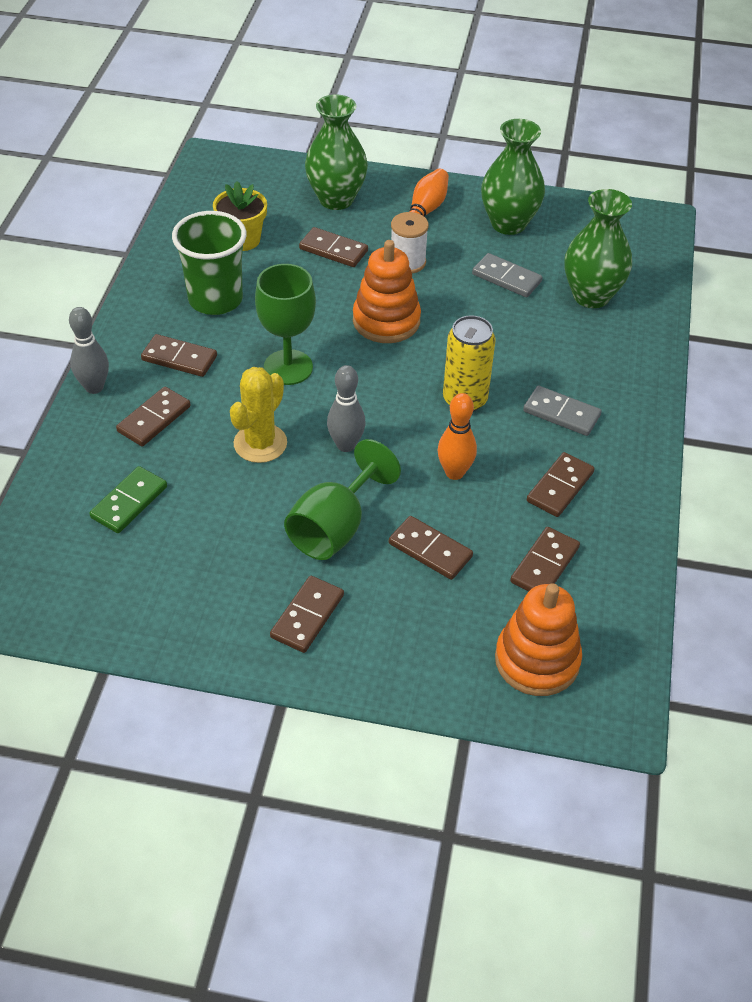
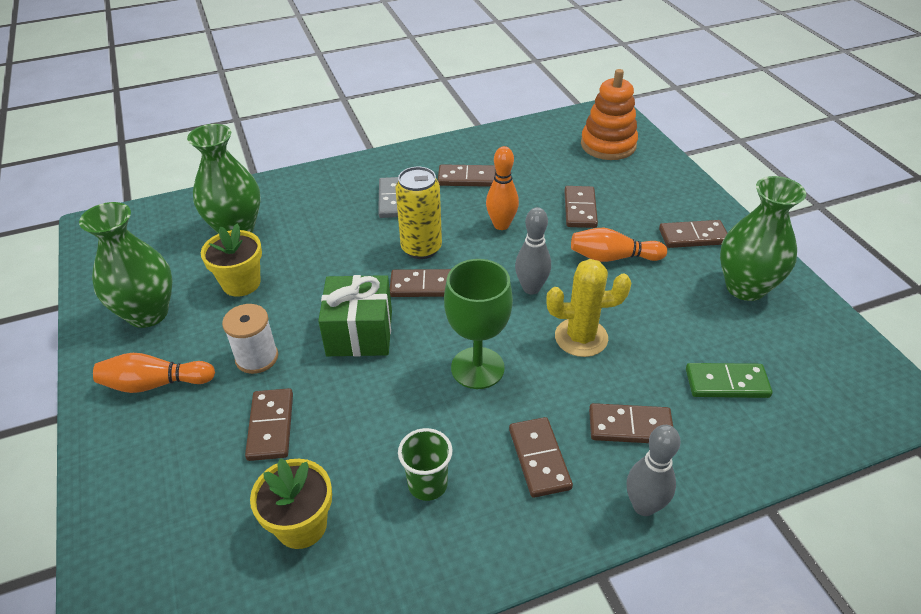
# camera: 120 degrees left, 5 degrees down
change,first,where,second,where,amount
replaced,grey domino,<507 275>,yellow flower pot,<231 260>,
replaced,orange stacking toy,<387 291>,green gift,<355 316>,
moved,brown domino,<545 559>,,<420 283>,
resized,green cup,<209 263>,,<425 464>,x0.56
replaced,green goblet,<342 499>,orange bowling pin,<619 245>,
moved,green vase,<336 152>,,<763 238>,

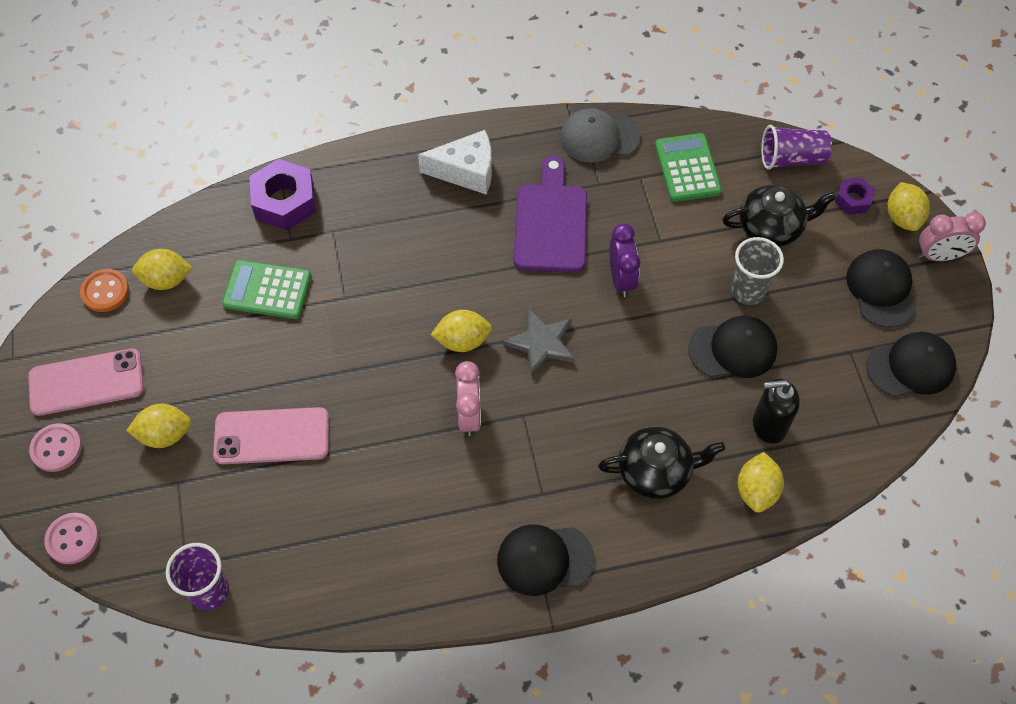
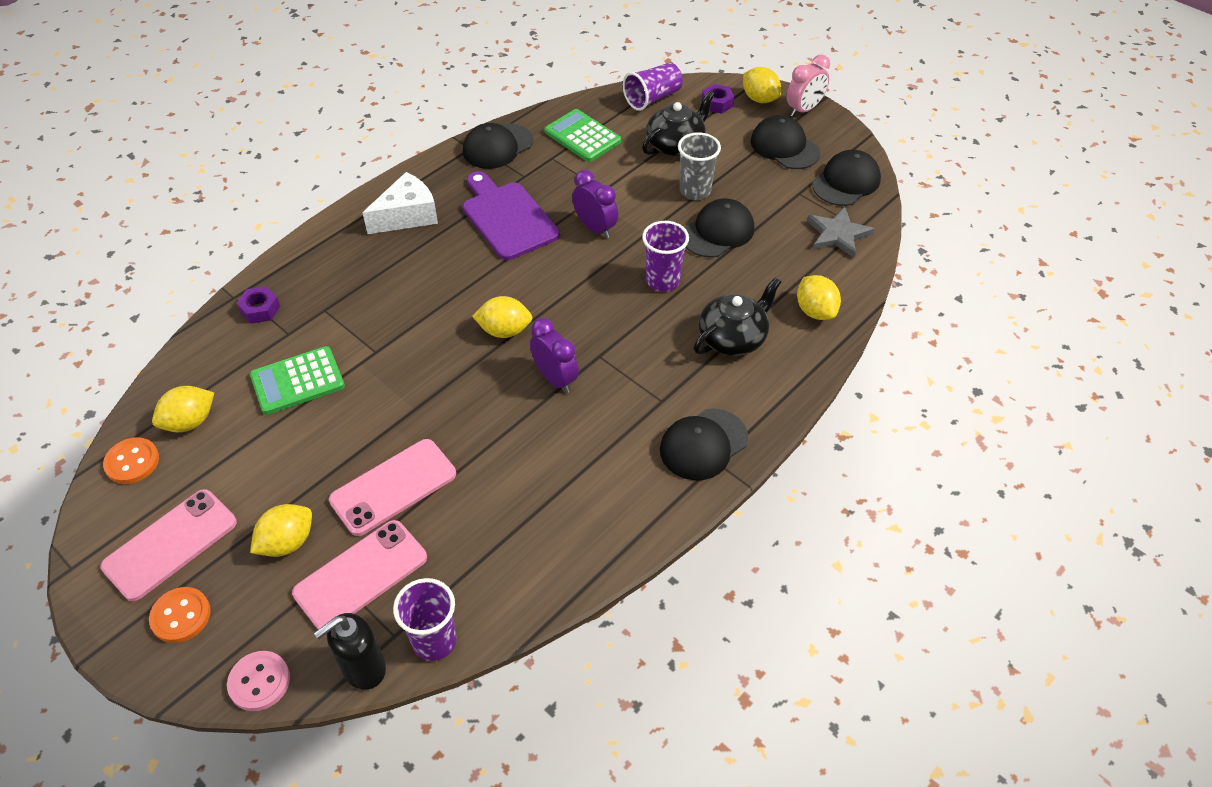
# camera: 35 degrees left, 10 degrees down
change,first,where,second,where,amount
recoloured,pink button,<55 447>,orange button,<180 615>,
resized,purple nut,<282 194>,,<258 305>,x0.55
added,,,pink phone,<359 575>,
moved,black soap dispenser,<776 411>,,<350 651>,
recoloured,grey cap,<600 135>,black cap,<498 146>,
turned,yellow lemon,<461 331>,,<502 317>,45 degrees clockwise
recoloured,pink clock,<468 398>,purple clock,<554 355>,
added,,,purple cup,<665 256>,
moved,grey star,<539 342>,,<840 232>,

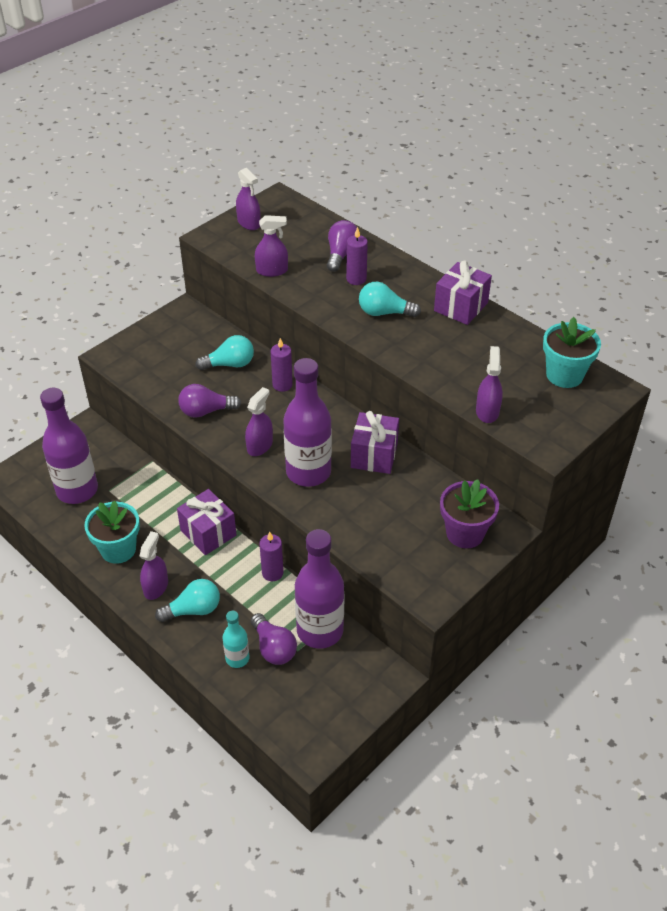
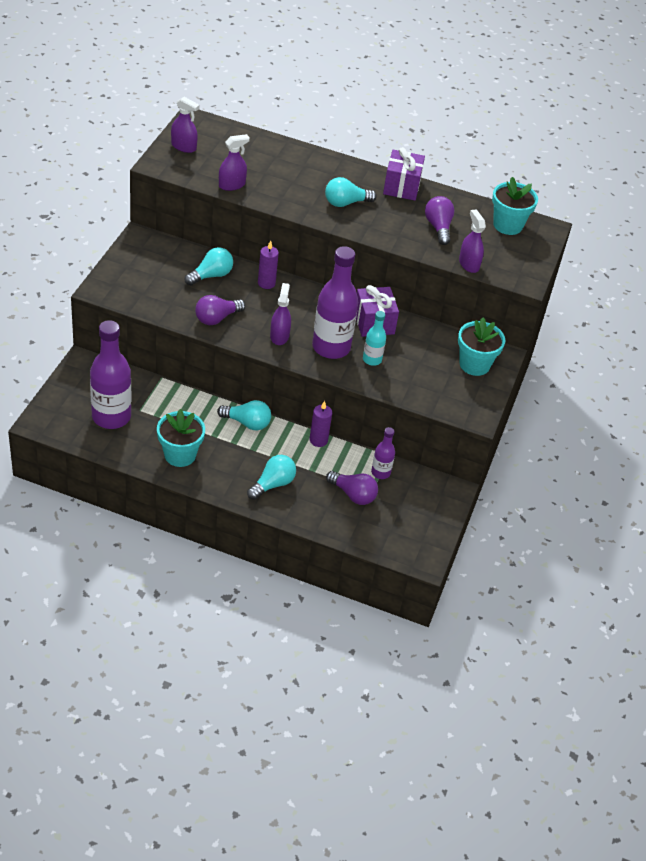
# camera: 30 degrees left, 0 degrees up
change,first,where,second,where,amount
replaced,purple gift,<206 522>,turquoise light bulb,<244 415>,
moved,turquoise bottle,<236 639>,,<374 338>,
resized,purple bottle,<319 589>,,<383 453>,x0.50
moved,purple light bulb,<342 246>,,<440 220>,
recoloured,purple flower pot,<469 513>,turquoise flower pot,<481 346>,
removed,purple spray bottle,<154 565>,,,
removed,purple candle,<357 256>,,,

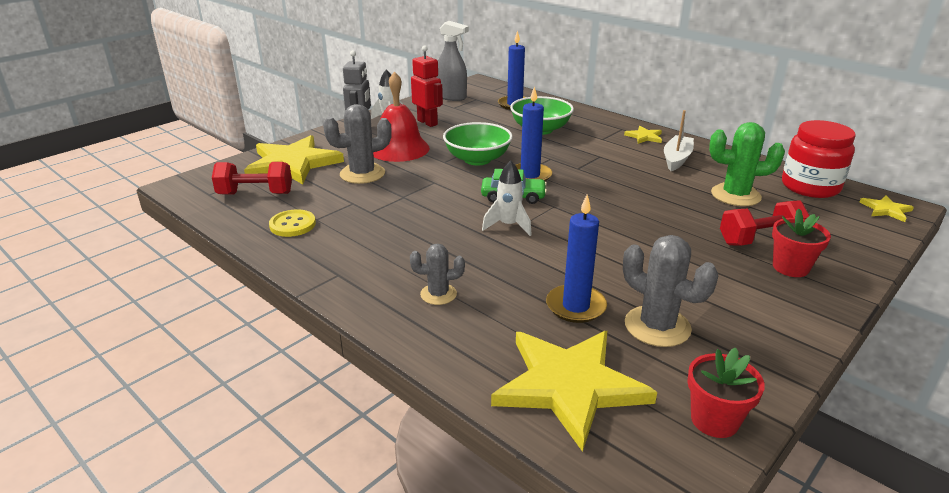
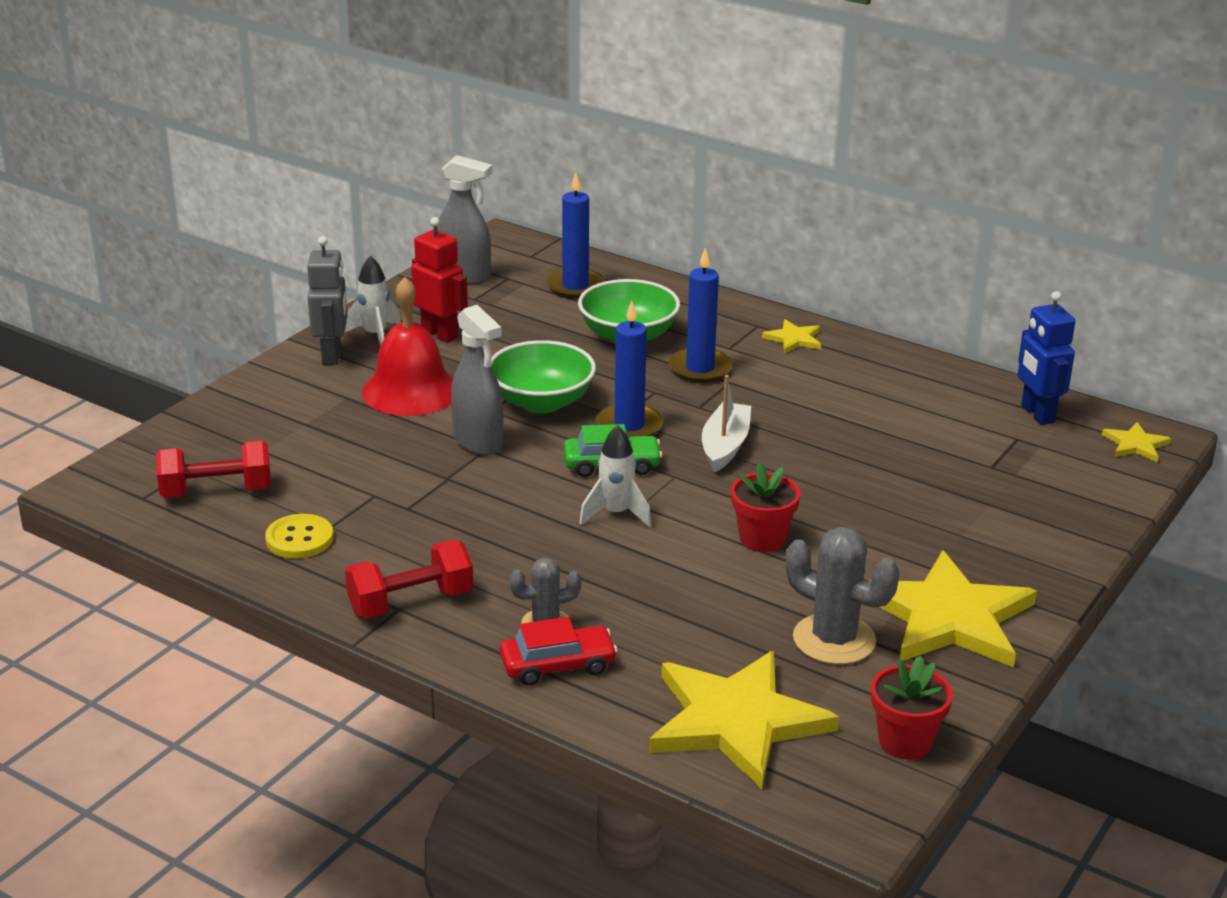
# camera: 10 degrees left, 0 degrees up
change,first,where,second,where,amount
moved,red dumbbell,<765 223>,,<409 579>,
added,,,grey spray bottle,<477 380>,
added,,,red car,<559 651>,
moved,blue candle,<576 258>,,<700 315>,
moved,white boat,<679 140>,,<726 424>,
moved,red flower pot,<801 242>,,<765 507>,
moved,yellow star,<294 159>,,<953 609>,
replaced,red jar,<819 159>,blue robot,<1046 358>,
removed,grey cactus,<357 144>,,,
removed,green cactus,<747 164>,,,

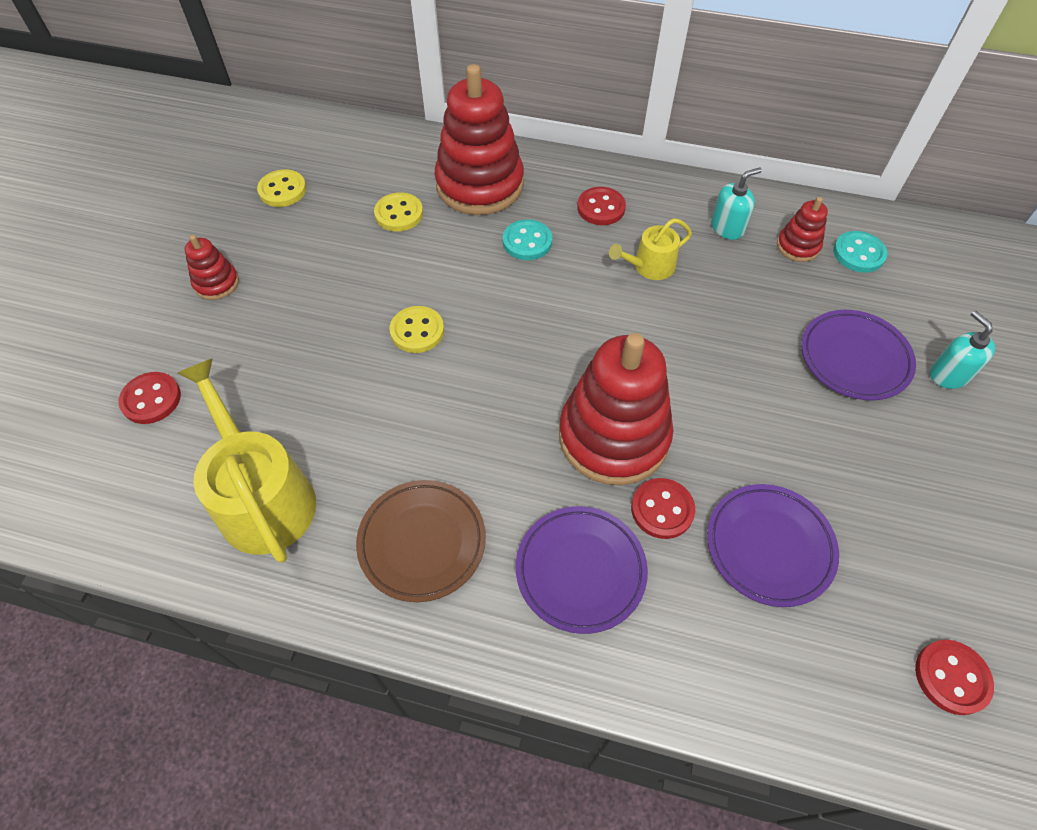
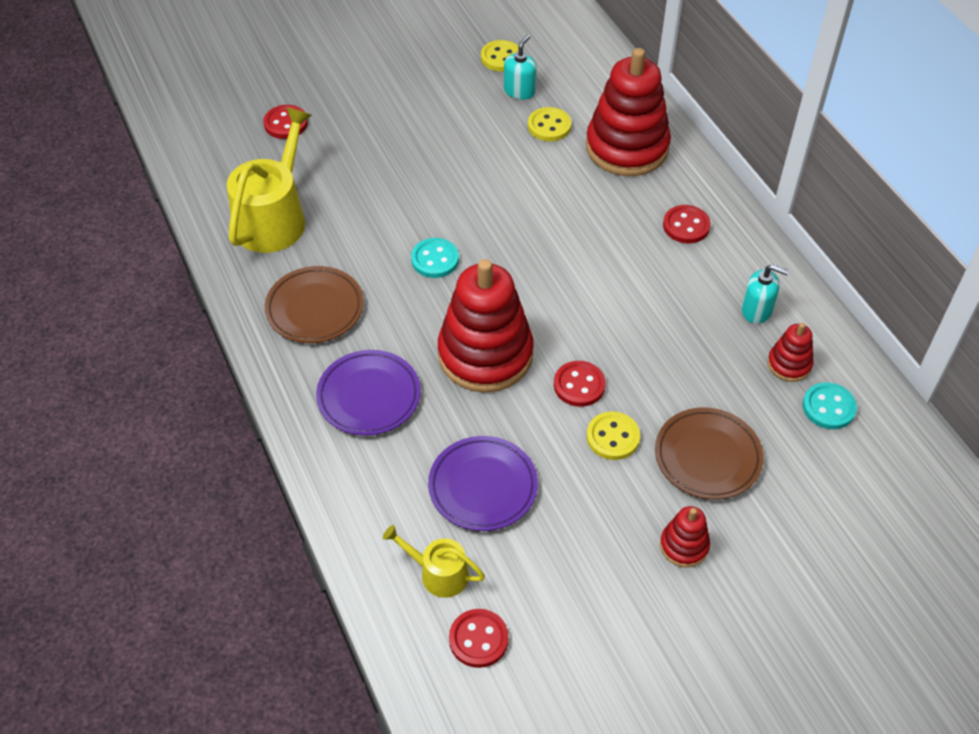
# camera: 50 degrees right, 5 degrees down
change,first,where,second,where,amount
moved,yellow watering can,<650 249>,,<434 561>,
moved,turquoise button,<527 239>,,<435 258>,
moved,turquoise soap dispenser,<962 350>,,<520 67>,
moved,red button,<663 508>,,<580 384>,
moved,yellow button,<417 329>,,<613 435>,
recoloured,purple plate,<858 355>,brown plate,<709 454>,
moved,red stacking toy,<211 267>,,<685 536>,

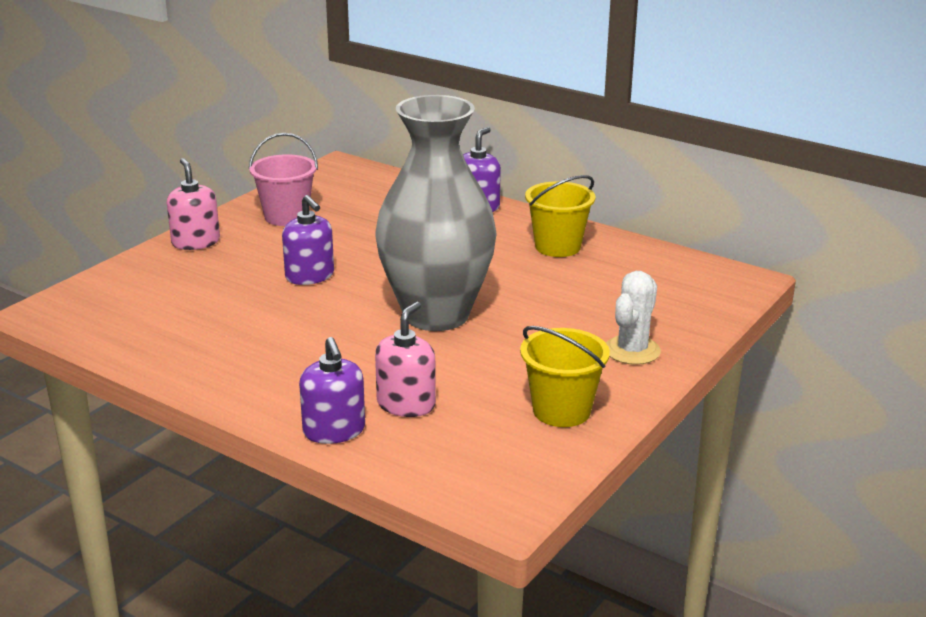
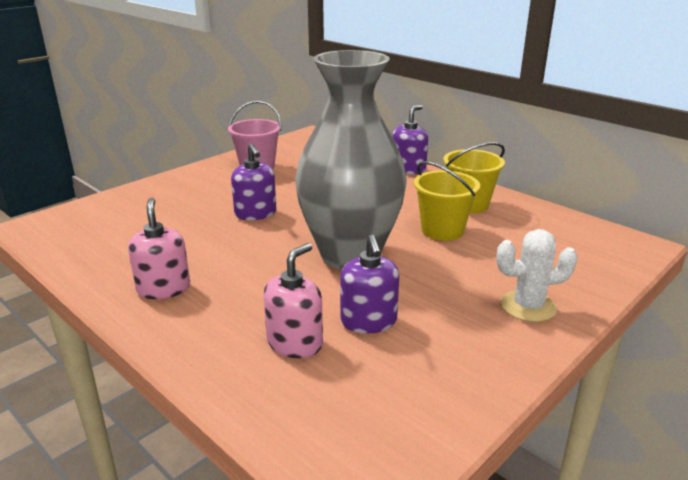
# camera: 10 degrees right, 0 degrees up
change,first,where,second,where,amount
moved,pink soap dispenser,<193 204>,,<159 248>,
moved,purple soap dispenser,<332 390>,,<369 284>,
moved,yellow bucket,<565 376>,,<447 201>,
turned,white cactus,<633 318>,,<537 275>,45 degrees clockwise

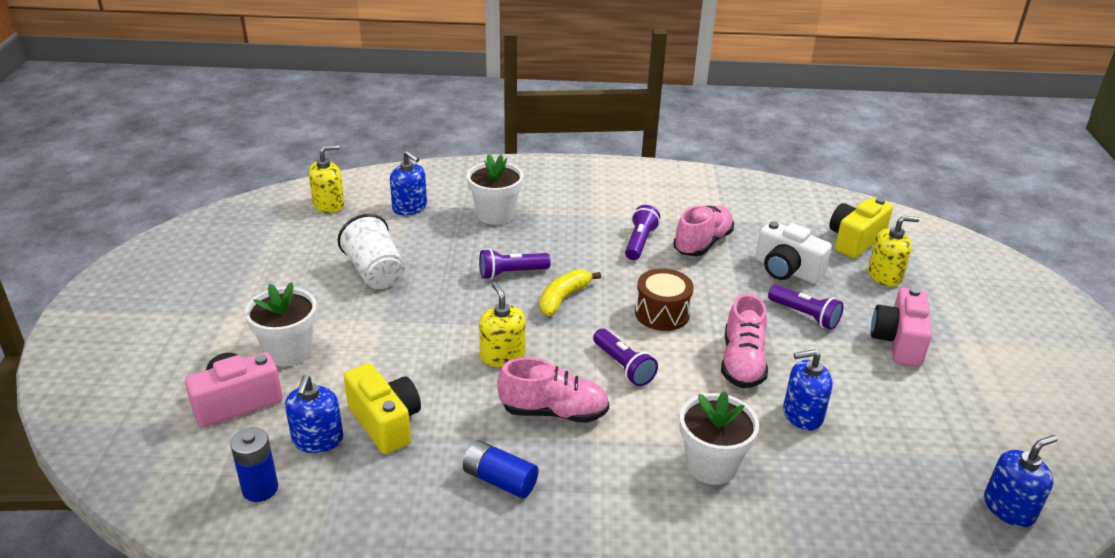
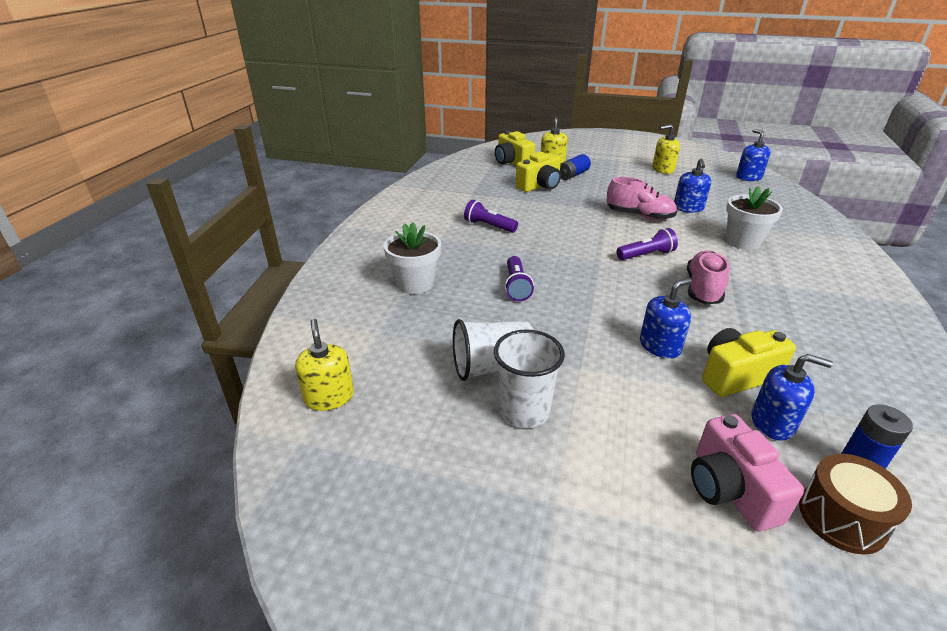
# camera: 75 degrees left, 0 degrees up
change,first,where,second,where,amount
added,,,white cup,<529 378>,
recoloured,white camera,<793 252>,yellow camera,<538 172>,
moved,blue battery,<501 469>,,<575 167>,
moved,blue soap dispenser,<408 183>,,<666 318>,
moved,yellow soap dispenser,<502 324>,,<666 149>,
moved,brown drum,<664 299>,,<855 504>,
removed,white flower pot,<281 324>,,,
removed,yellow banana,<570 292>,,,
removed,pink shoe,<703 230>,,,
removed,purple flashlight,<806 307>,,,
removed,pink camera,<901 327>,,,

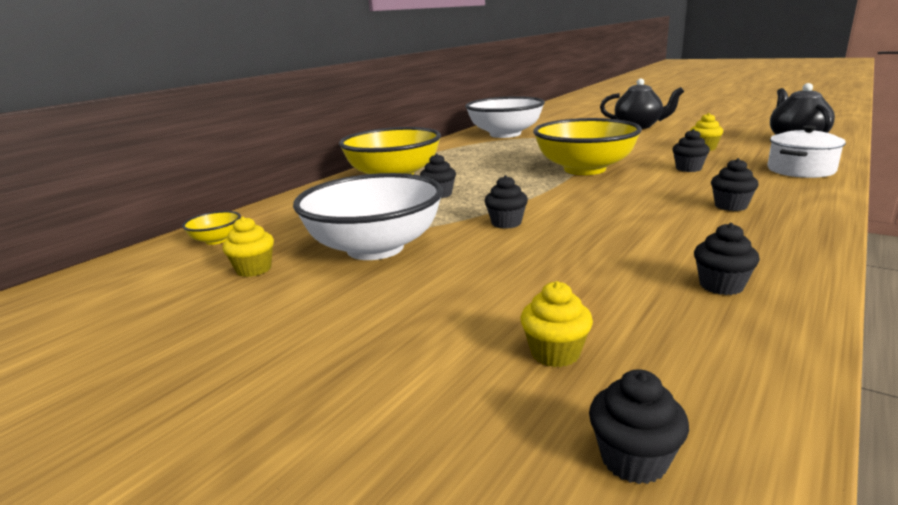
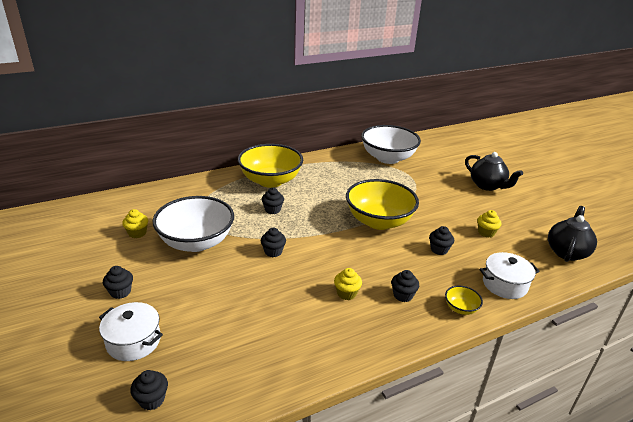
# camera: 25 degrees right, 10 degrees up
change,first,where,second,where,amount
added,,,white pot,<131 331>,
moved,black cupcake,<727 259>,,<118 282>,
moved,yellow cupcake,<557 324>,,<348 284>,
moved,yellow bowl,<211 228>,,<464 300>,

